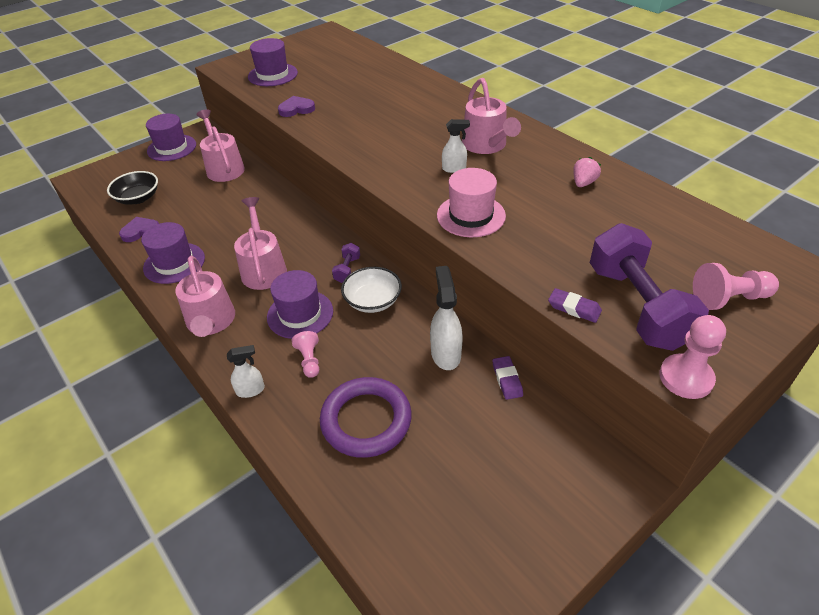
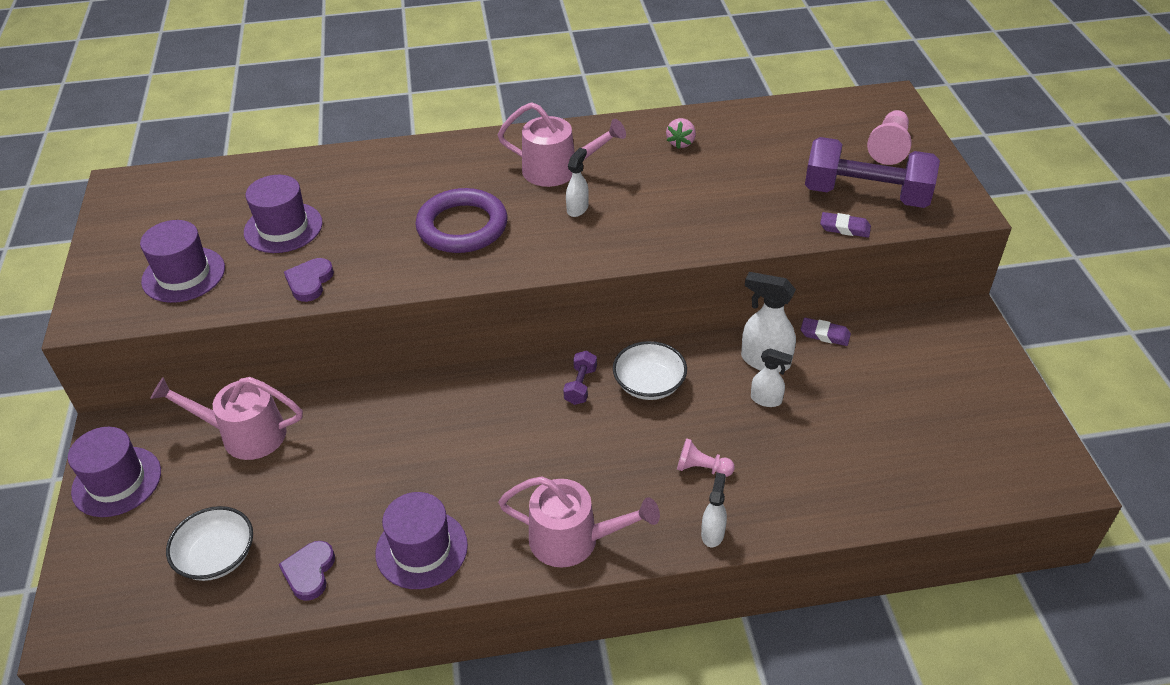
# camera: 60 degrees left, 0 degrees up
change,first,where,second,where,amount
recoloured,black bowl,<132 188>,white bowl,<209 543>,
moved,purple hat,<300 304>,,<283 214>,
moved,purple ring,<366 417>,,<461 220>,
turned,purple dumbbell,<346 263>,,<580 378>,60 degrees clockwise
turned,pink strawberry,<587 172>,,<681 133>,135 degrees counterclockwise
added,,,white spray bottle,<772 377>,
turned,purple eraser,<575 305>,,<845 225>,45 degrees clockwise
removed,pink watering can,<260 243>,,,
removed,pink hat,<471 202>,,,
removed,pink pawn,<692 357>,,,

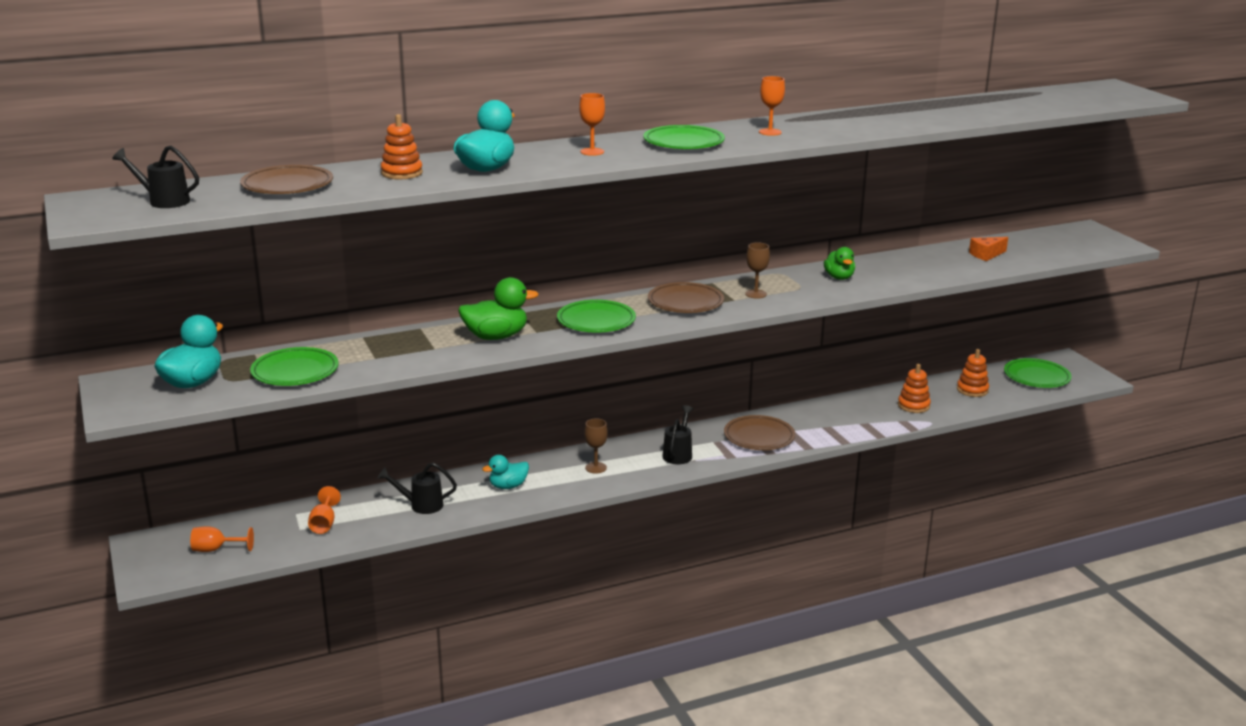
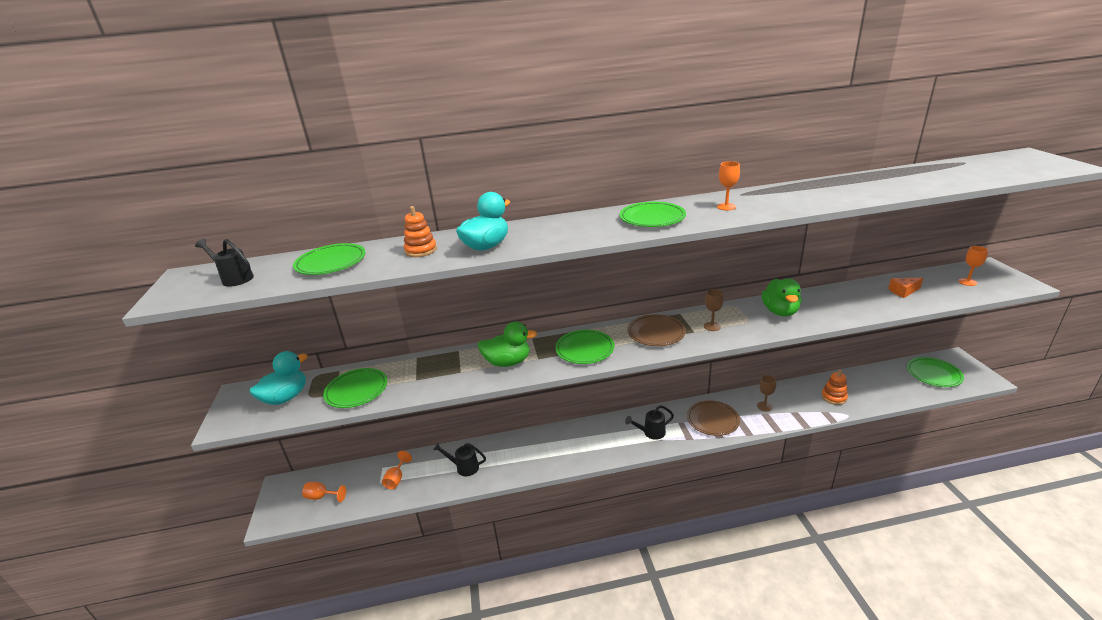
# camera: 15 degrees right, 5 degrees up
change,first,where,second,where,amount
recoloured,brown plate,<286 179>,green plate,<329 259>,
turned,black watering can,<677 434>,,<649 422>,135 degrees counterclockwise
moved,brown goblet,<596 446>,,<766 393>,
resized,green duck,<839 263>,,<781 297>,x1.54
moved,orange goblet,<592 124>,,<973 266>,
removed,turquoise duck,<505 472>,,,
removed,orange stacking toy,<973 373>,,,

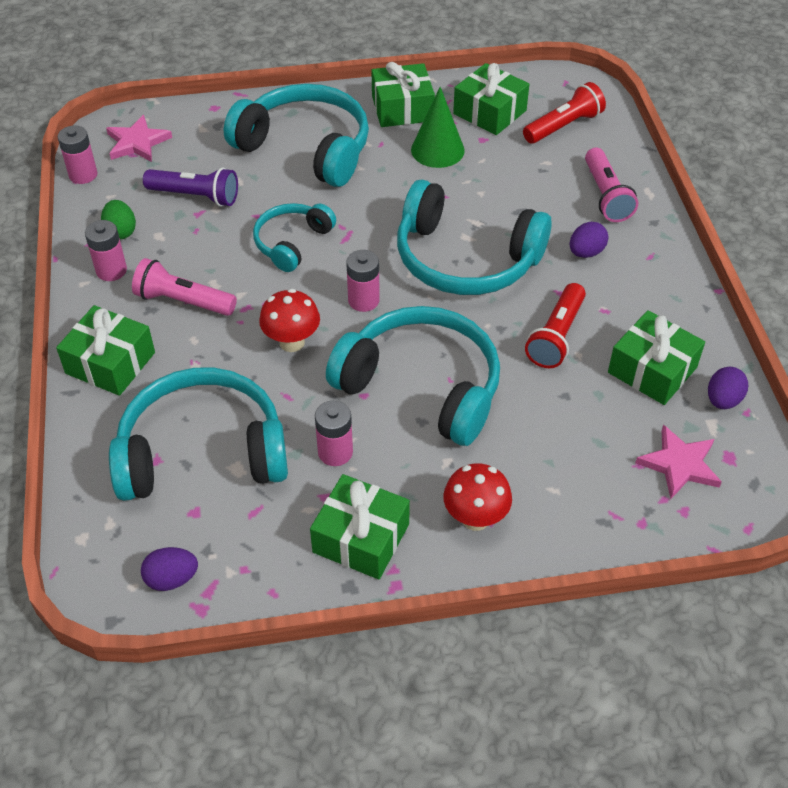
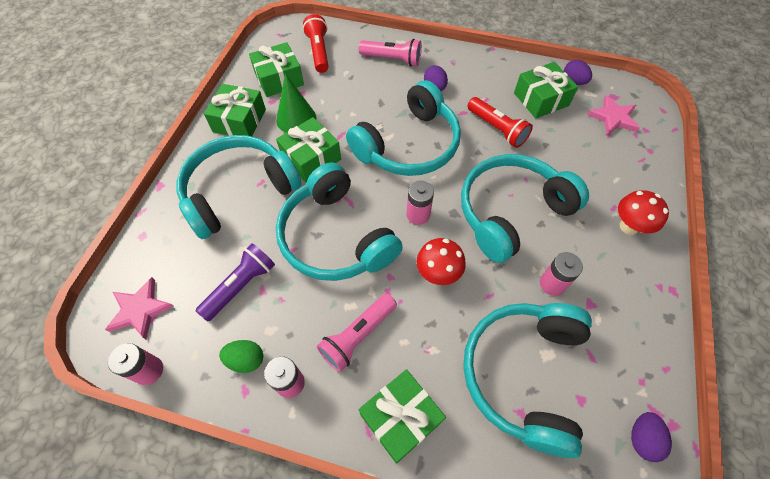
# camera: 65 degrees left, 10 degrees up
change,first,where,second,where,amount
moved,green gift,<360 526>,,<308 149>,
resized,turquoise headphones,<294 237>,,<339 221>,x1.80

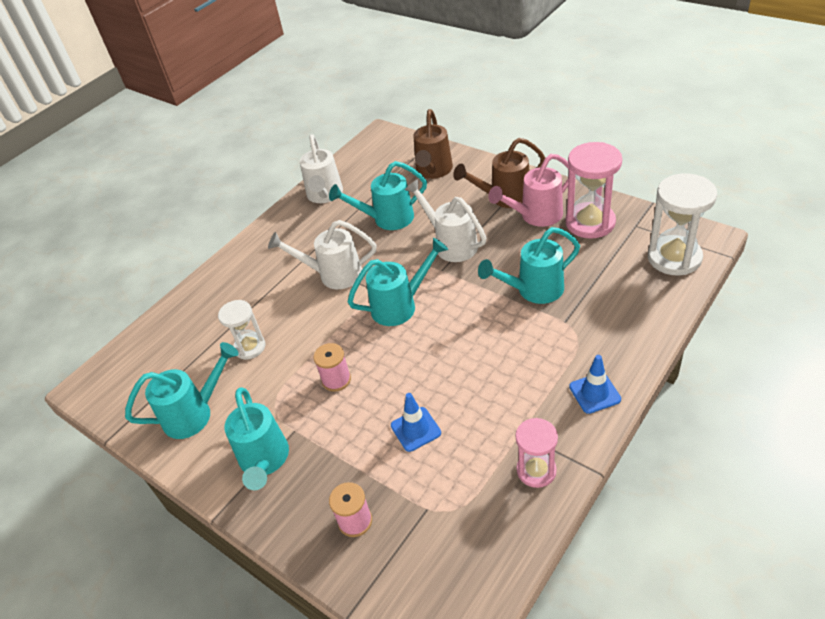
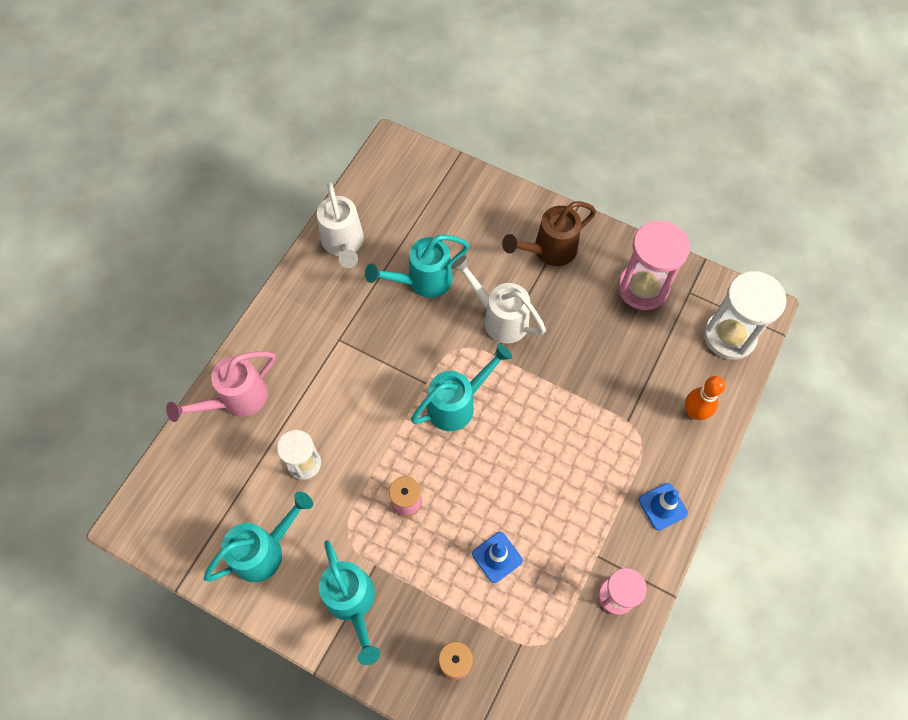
# camera: 15 degrees left, 20 degrees up
change,first,where,second,where,amount
moved,pink watering can,<528 190>,,<220 386>,
added,,,orange bowling pin,<705 398>,
removed,white watering can,<322 254>,,,
removed,brown watering can,<433 144>,,,
removed,turquoise watering can,<529 265>,,,

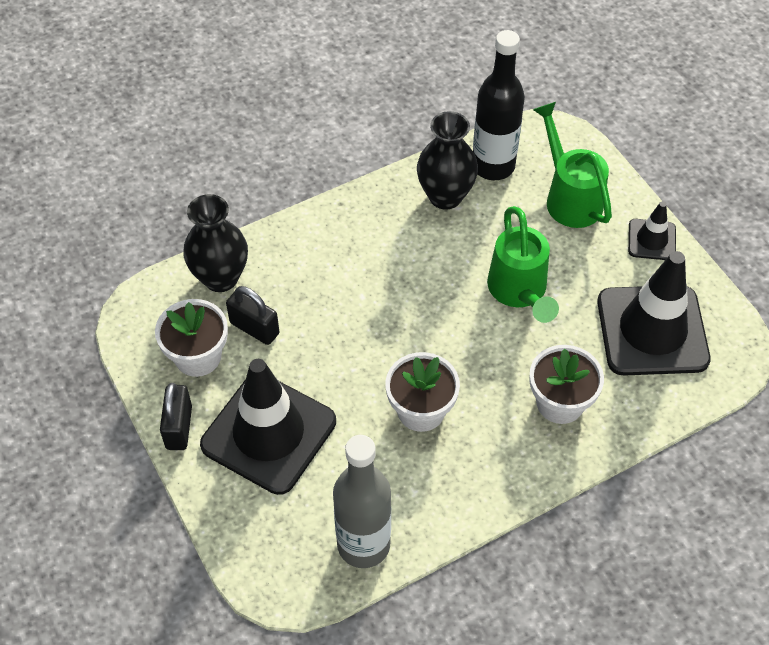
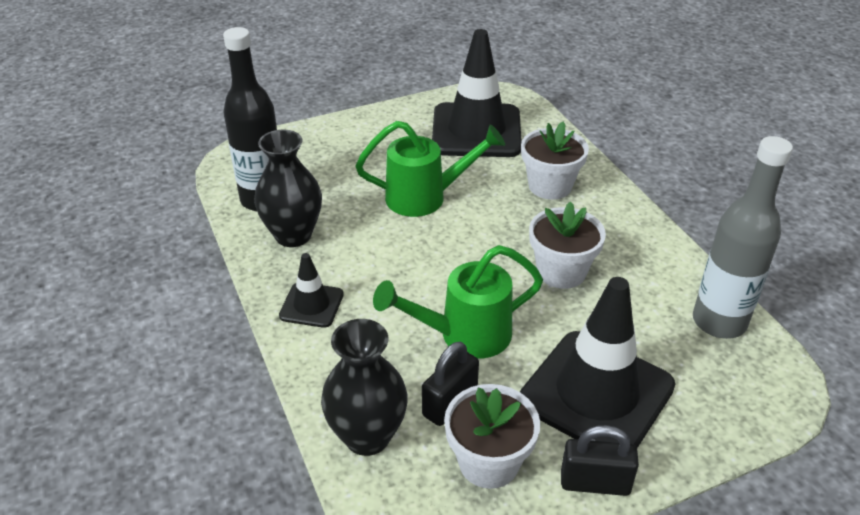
# camera: 85 degrees left, 15 degrees down
change,first,where,second,where,amount
moved,black traffic cone,<652 230>,,<311 290>,
moved,green watering can,<572 165>,,<458 302>,

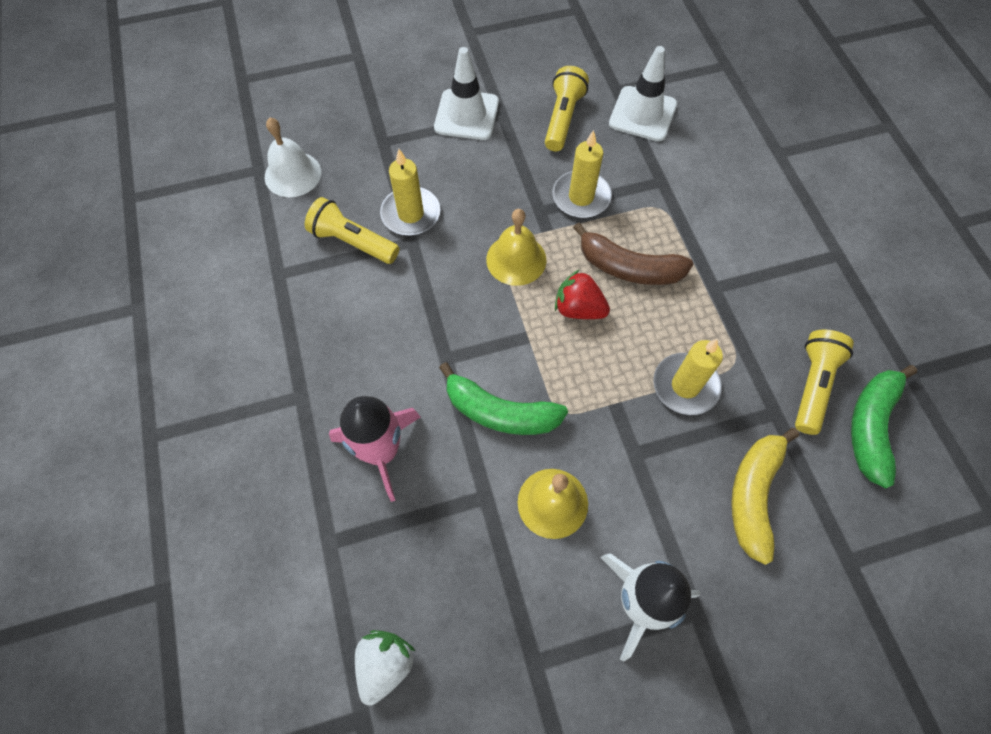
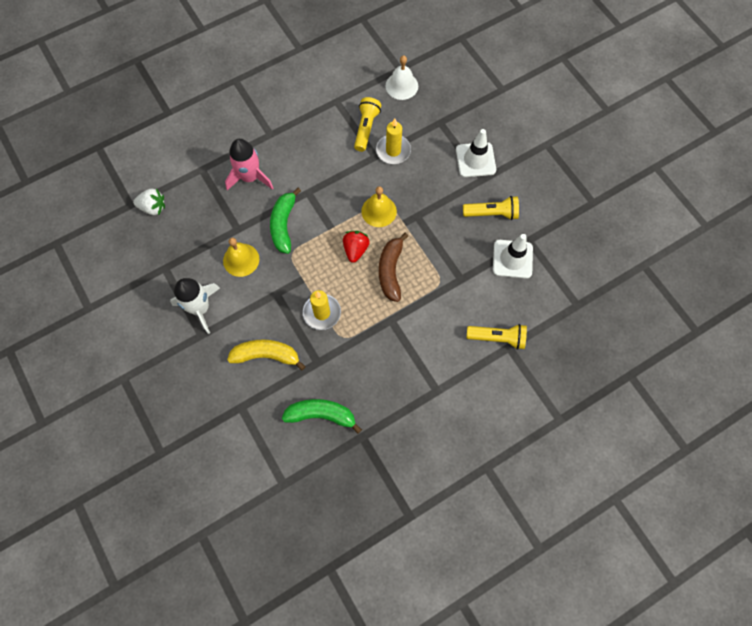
# camera: 75 degrees right, 5 degrees up
change,first,where,second,where,amount
moved,yellow flashlight,<824 382>,,<497 337>,
removed,yellow candle,<582 174>,,,

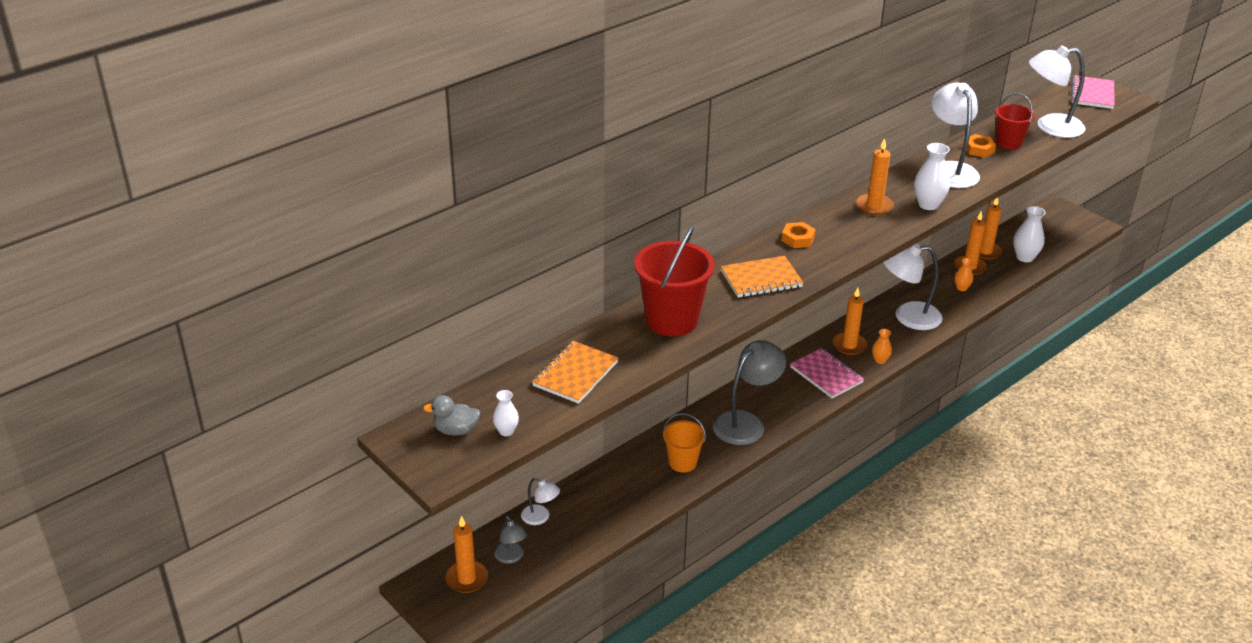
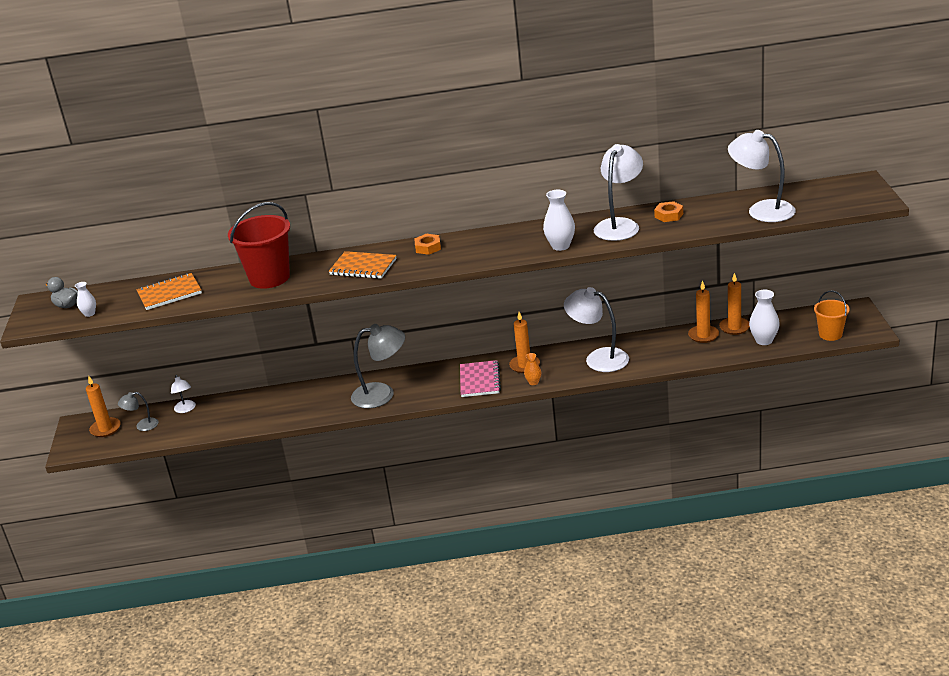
# camera: 40 degrees right, 5 degrees down
change,first,where,second,where,amount
turned,grey lamp,<510 539>,,<138 411>,60 degrees clockwise
moved,orange bucket,<684 443>,,<832 315>,
removed,orange candle,<875 176>,,,
removed,orange vase,<964 274>,,,
removed,red bucket,<1015 121>,,,
removed,pink notebook,<1093 92>,,,

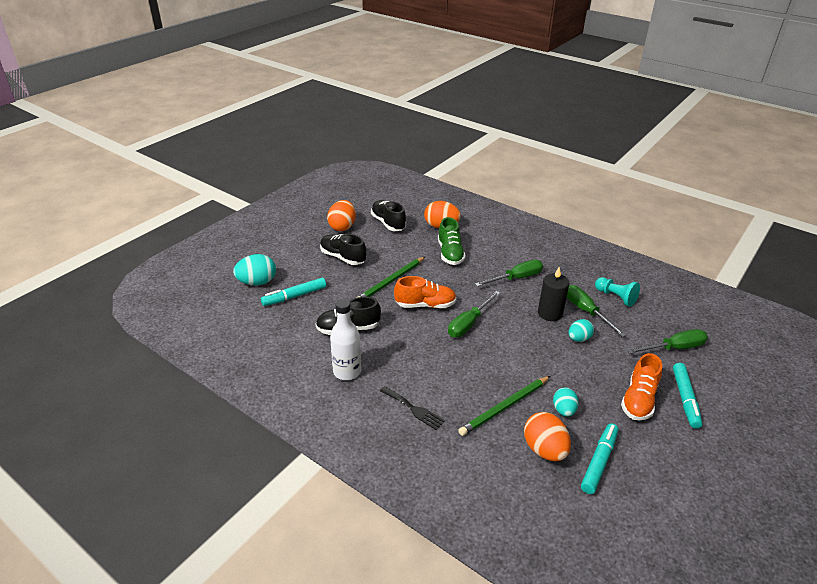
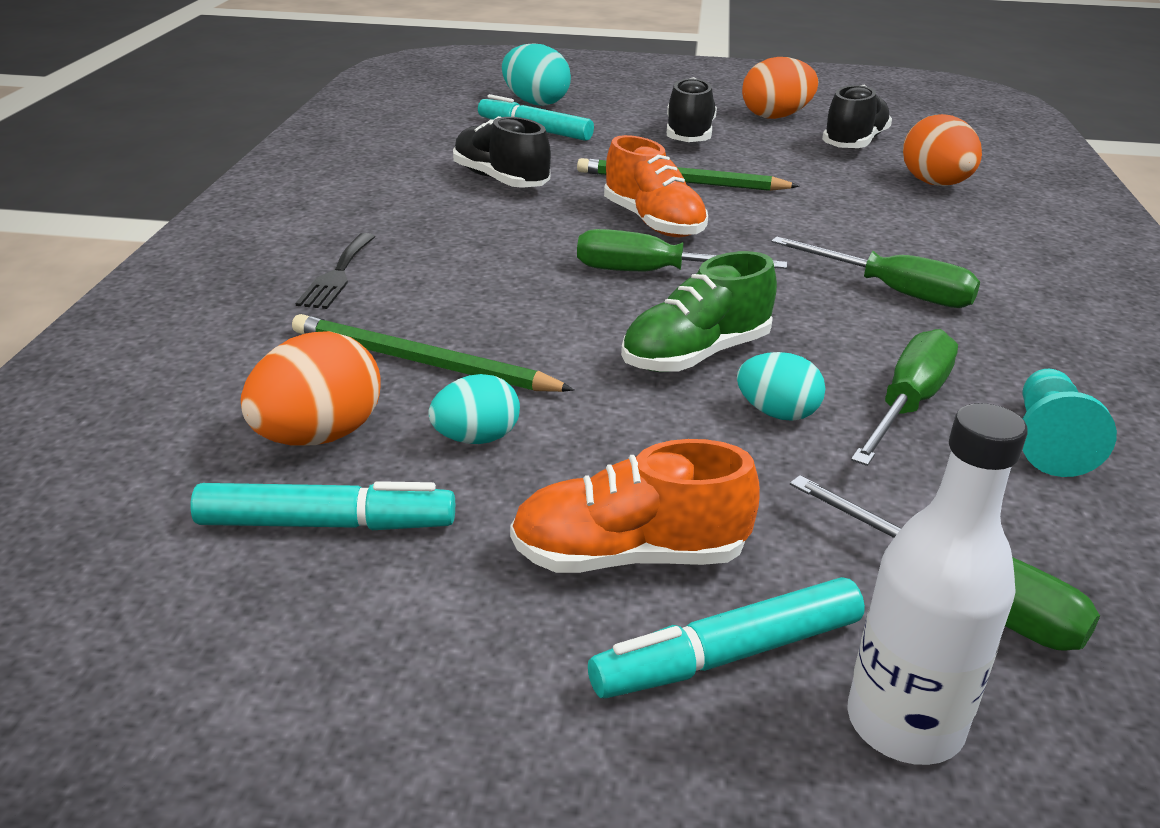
# camera: 60 degrees right, 5 degrees down
change,first,where,second,where,amount
moved,green shoe,<452 241>,,<699 311>,
moved,white bottle,<345 339>,,<937 584>,
removed,black candle,<553 294>,,,

